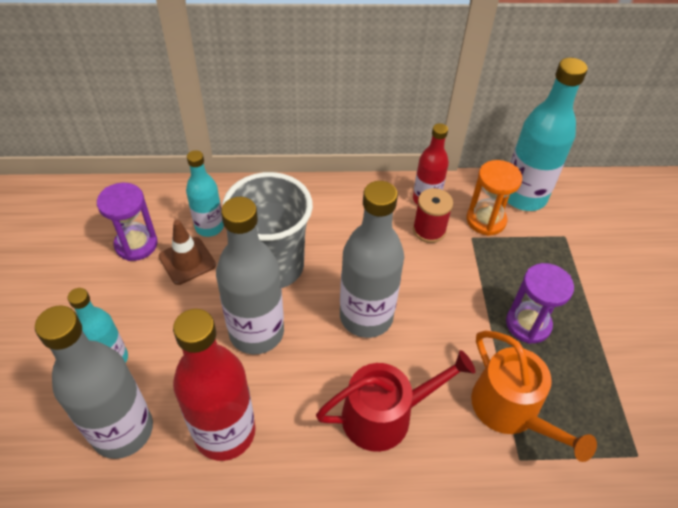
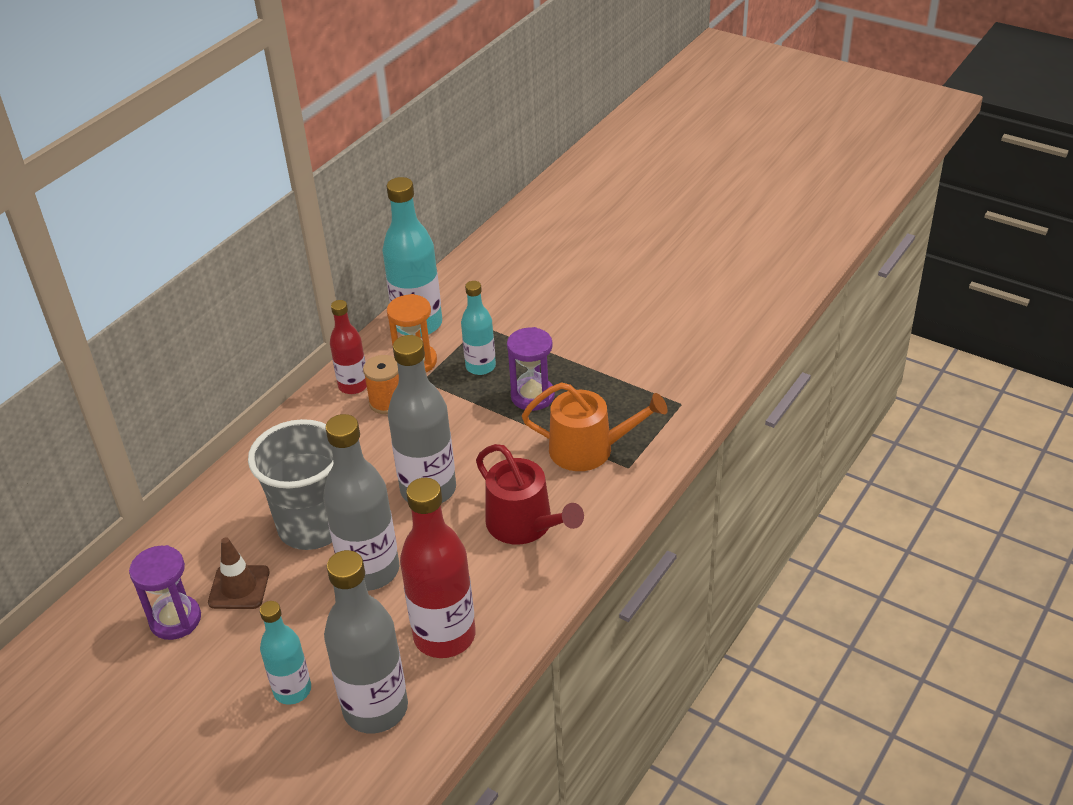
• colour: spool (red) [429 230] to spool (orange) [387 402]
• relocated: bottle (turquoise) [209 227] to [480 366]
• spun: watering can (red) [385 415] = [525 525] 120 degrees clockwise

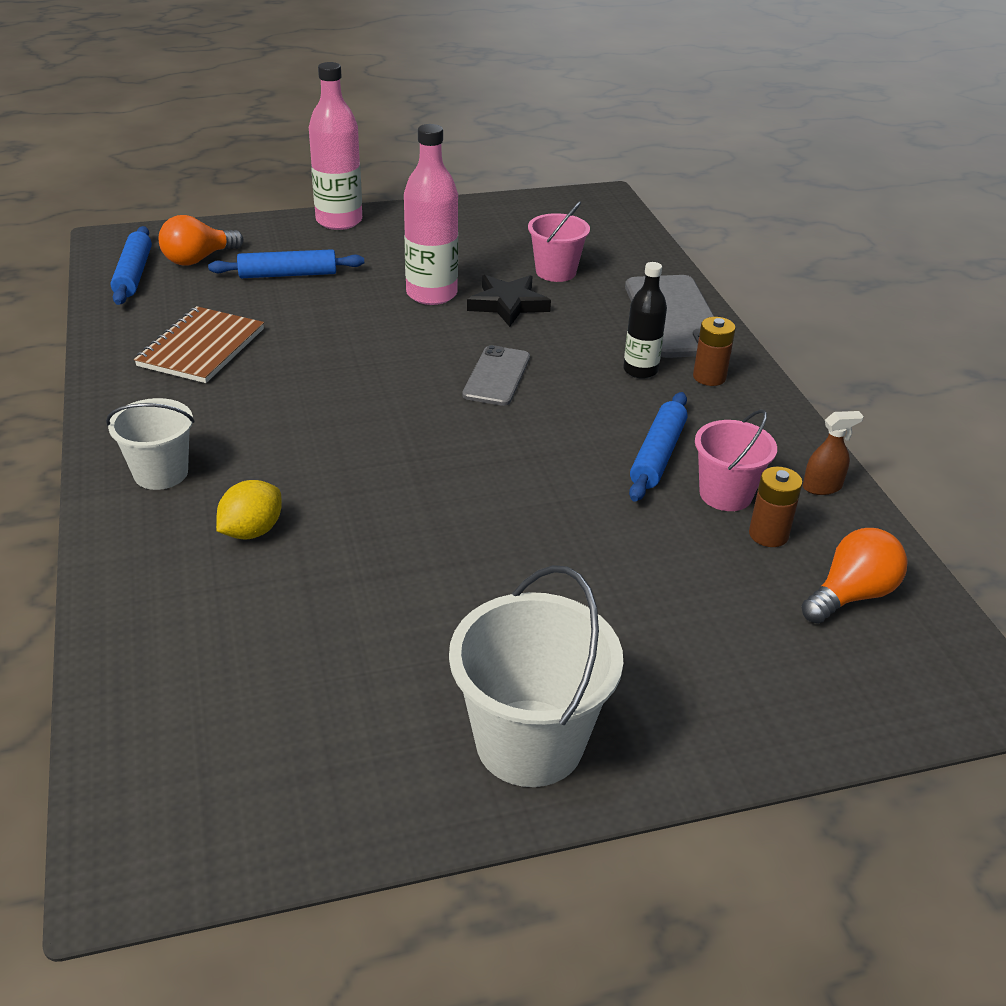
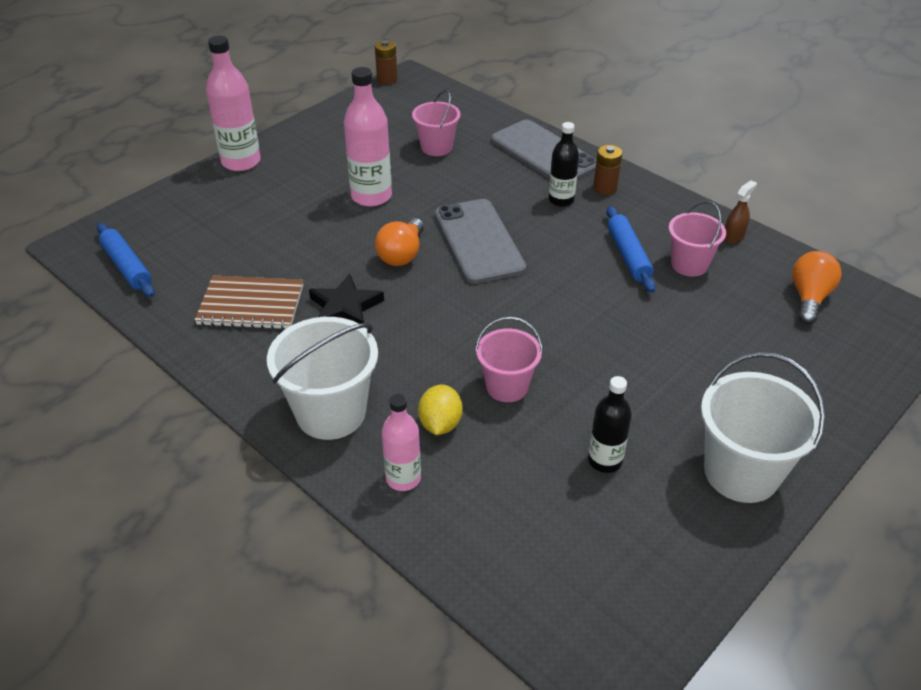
• spun: notebook (brown) [201 348] = [251 305] 75 degrees counterclockwise
• size: bucket (white) [161 473] = [331 413] x1.61
• relocated: star (black) [508 304] to [345 307]
• relocated: battery (brown) [768 534] to [387 79]
• relocated: light bulb (orange) [198 259] to [402 254]
• appeared: bottle (pink) [403 478]
• size: phone (grey) [496 376] = [478 241] x1.66
• appeared: bucket (pink) [507 386]
• appeared: bottle (black) [605 460]
• missing: rolling pin (blue) [288 274]

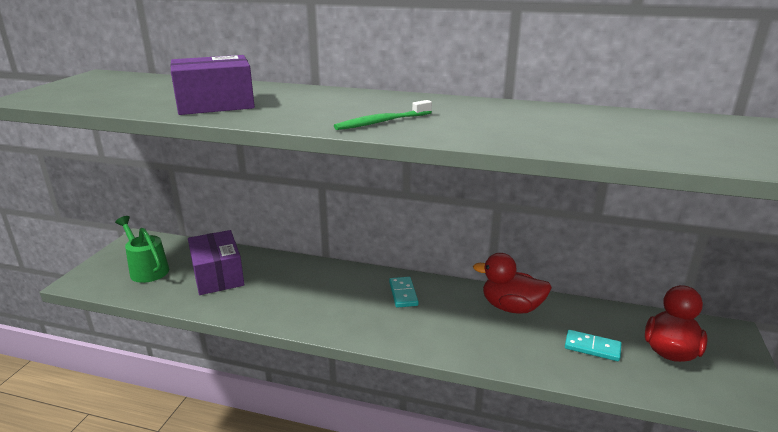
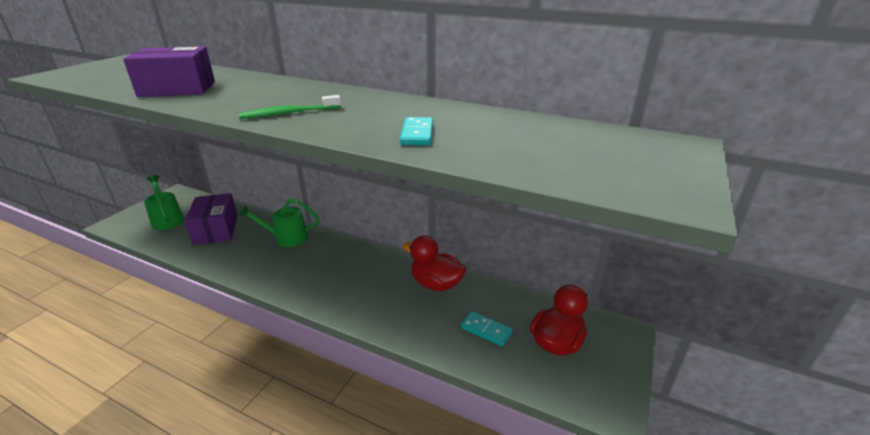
• appeared: watering can (green) [286 238]
• relocated: domino (turquoise) [403 294] to [417 134]

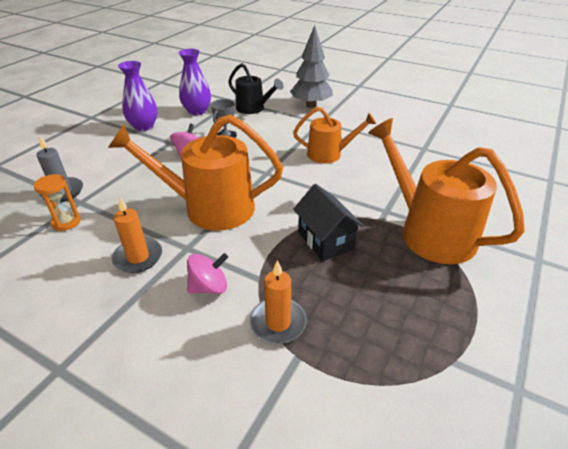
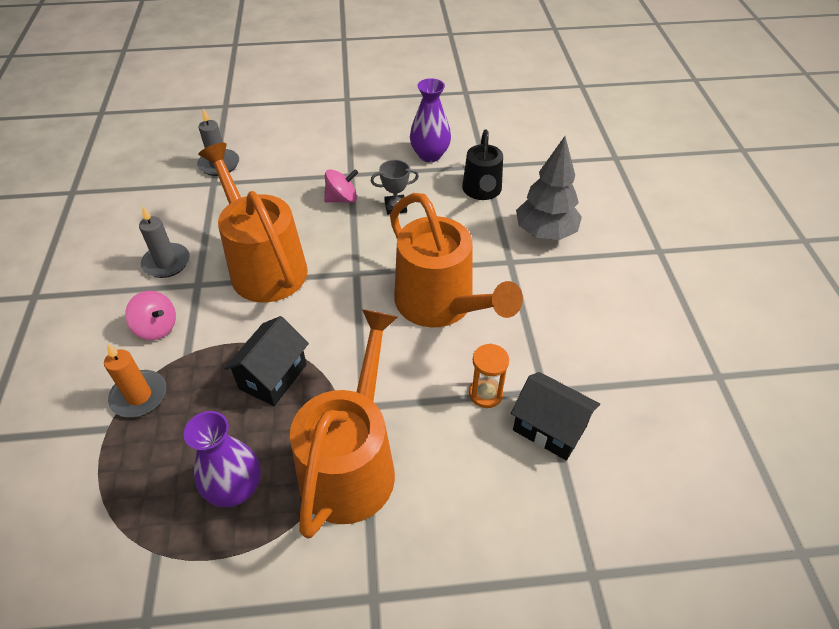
• colour: candle (orange) [138 257] to candle (grey) [166 263]
• relocated: vase (purple) [144 126] to [235 488]
• size: watering can (orange) [329 154] = [440 304] x1.69
• relocated: hourglass (orange) [66 222] to [485 394]
• appeared: house (black) [549 428]

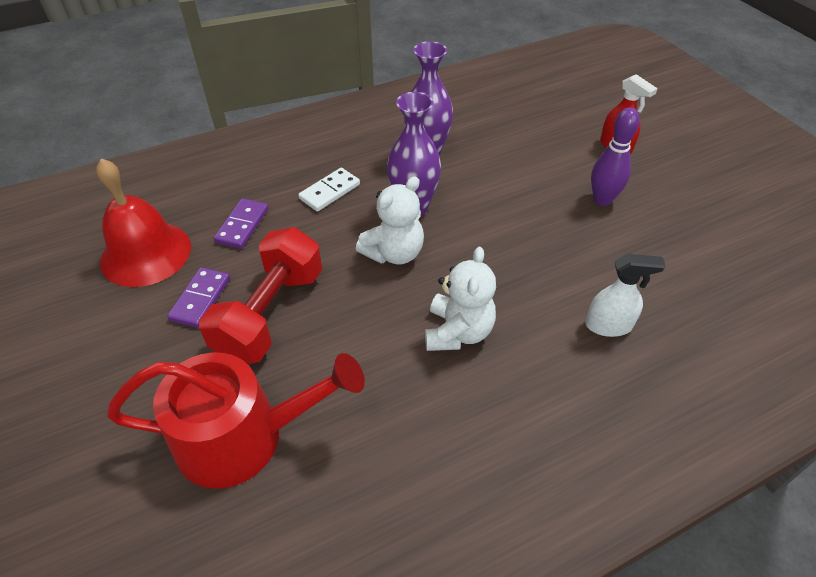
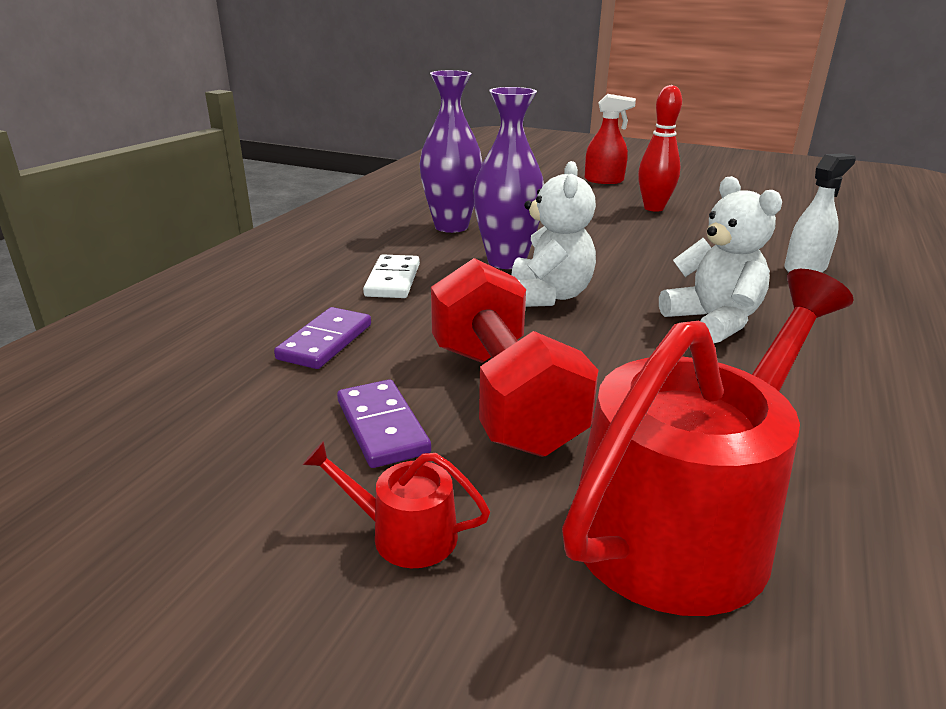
• spun: domino (purple) [242 225] = [325 342] 45 degrees clockwise
• appeared: watering can (red) [404 534]
• colour: bowling pin (purple) [602 200] to bowling pin (red) [653 208]
• missing: bell (red) [146 253]

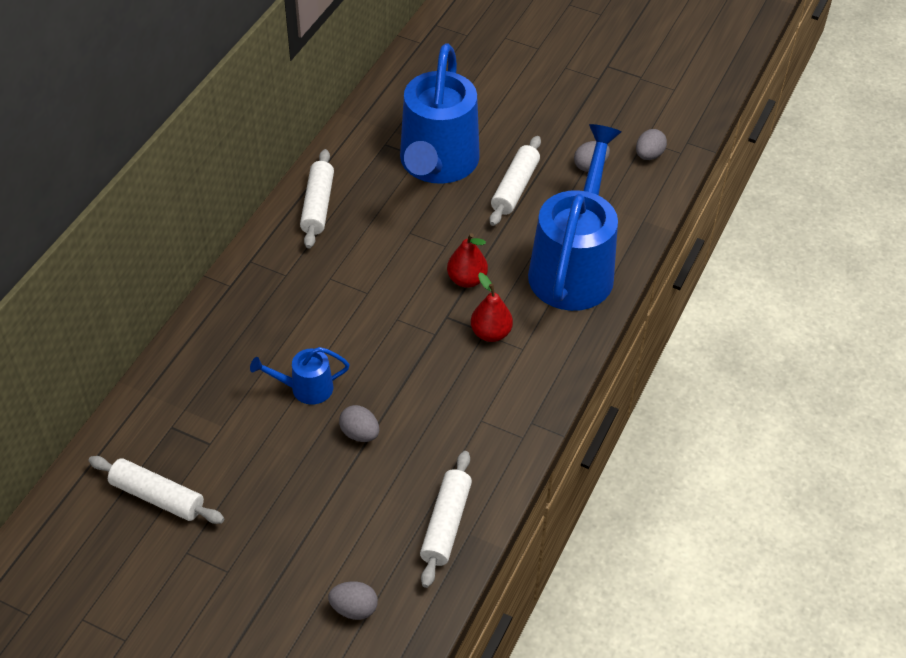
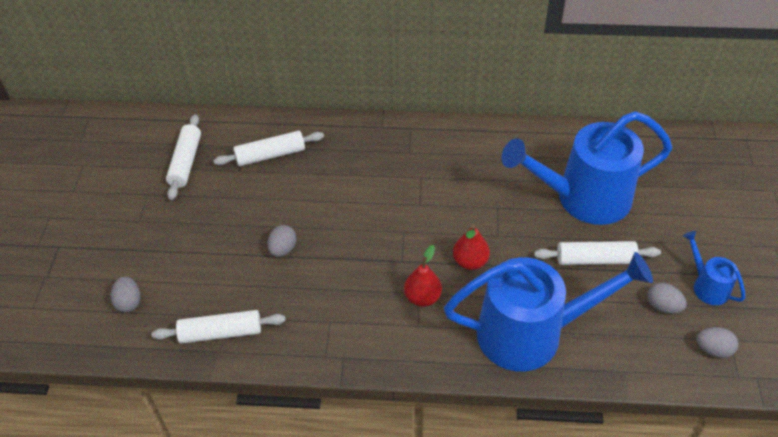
• relocated: rolling pin (white) [317 205] to [270 155]
• relocated: watering can (blue) [305 388] to [707 285]

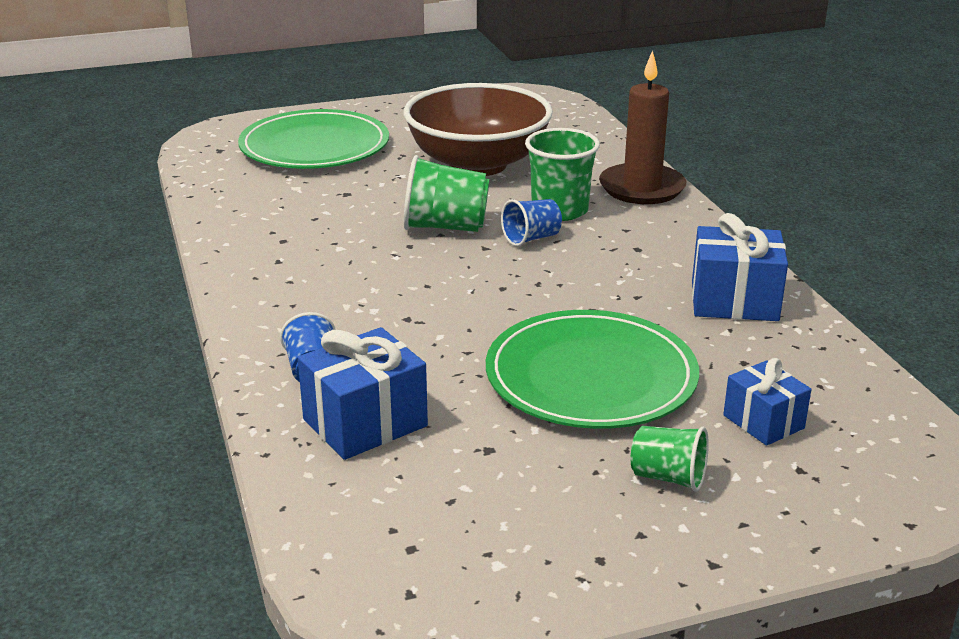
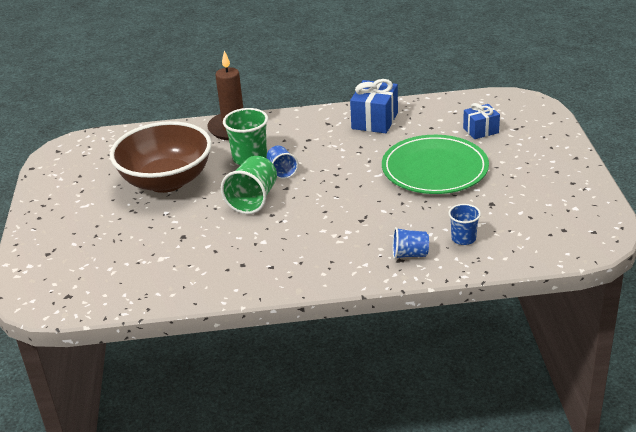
• exchanged: gift (blue) [365 423] to cup (blue) [463 238]
• missing: plate (green) [314 146]
• missing: cup (green) [668 477]

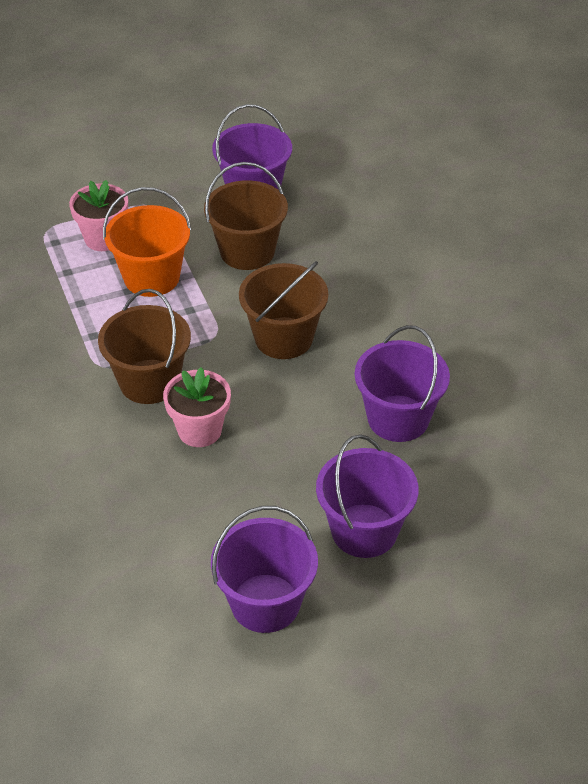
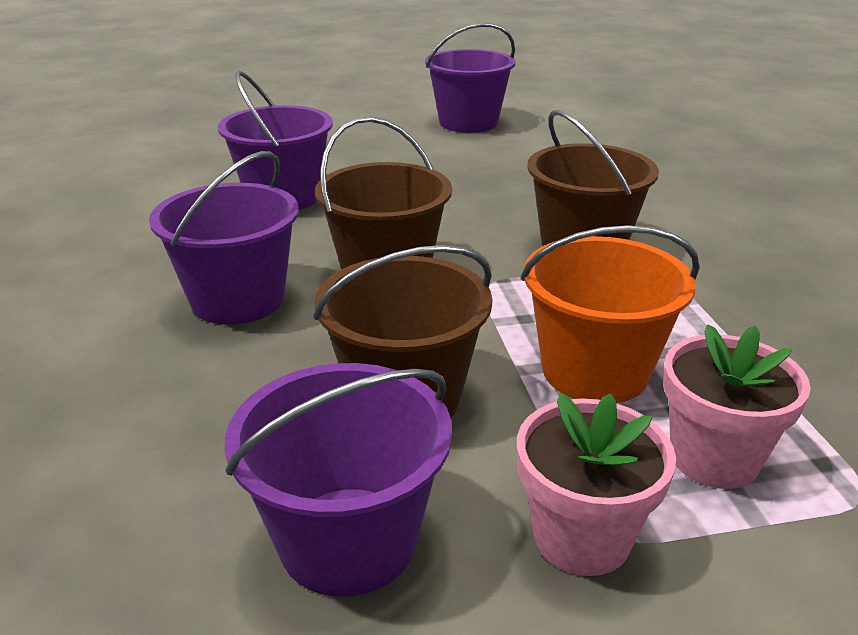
• relocated: bucket (purple) [364 531] to [238 299]
• relocated: flower pot (pink) [199 430] to [581 537]

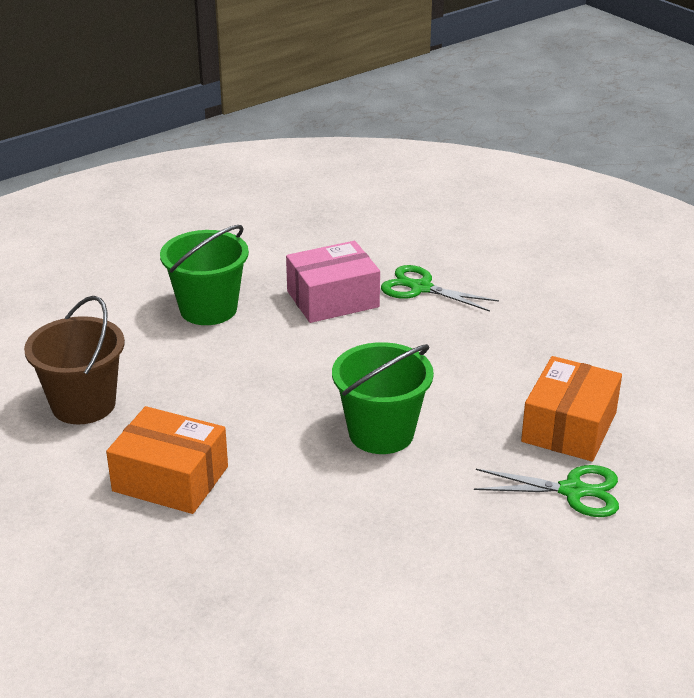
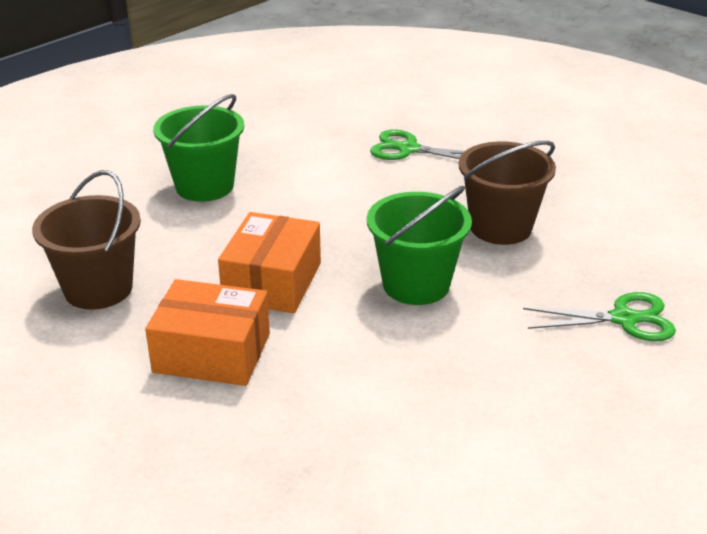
• relocated: box (orange) [569 427] to [272 282]
• appeared: bucket (brown) [500 227]
• missing: box (pink) [332 299]

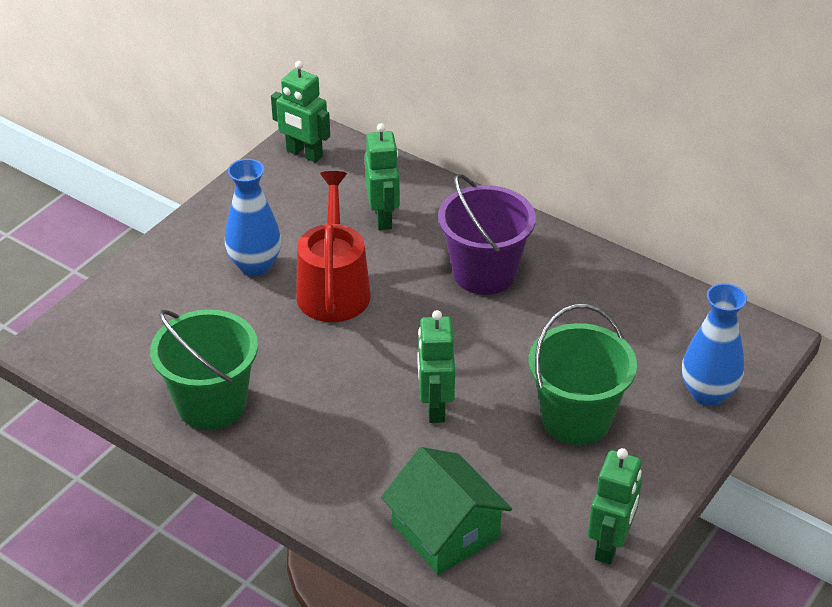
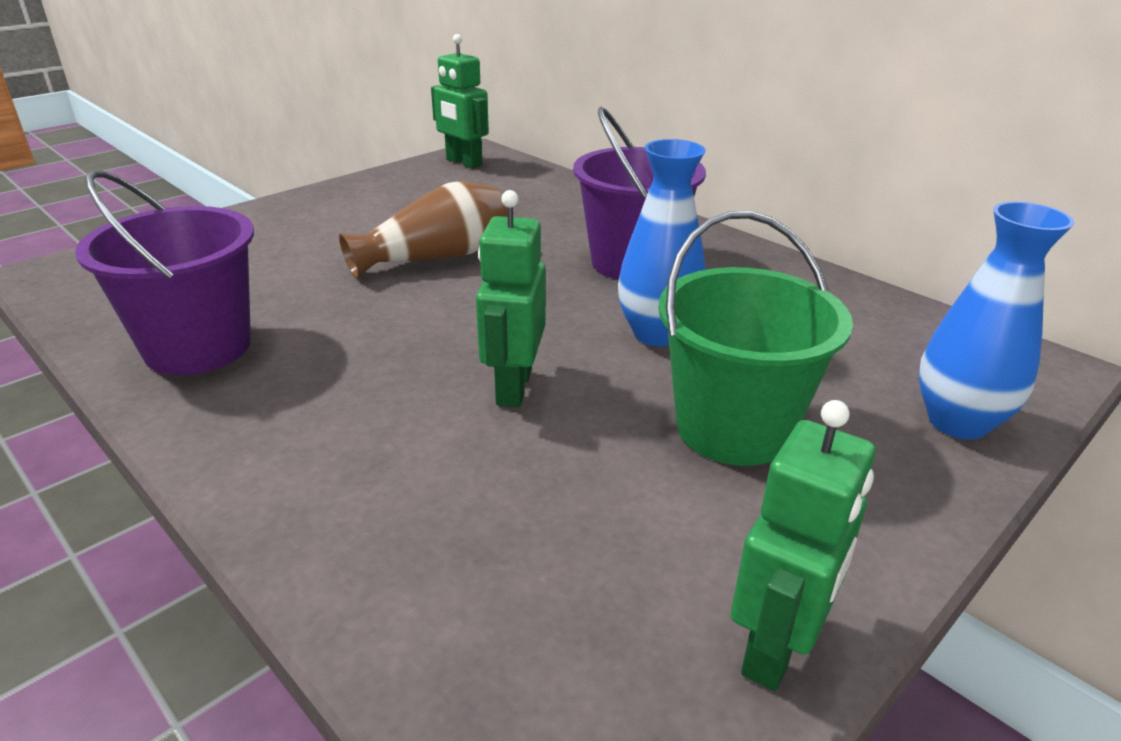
• colour: bucket (green) [211 404] to bucket (purple) [198 347]
• exchanged: watering can (red) [333 288] to vase (brown) [436 257]
• relocated: vase (blue) [255 266] to [657 334]
• missing: robot (green) [383 217]
• missing: house (green) [445 531]

